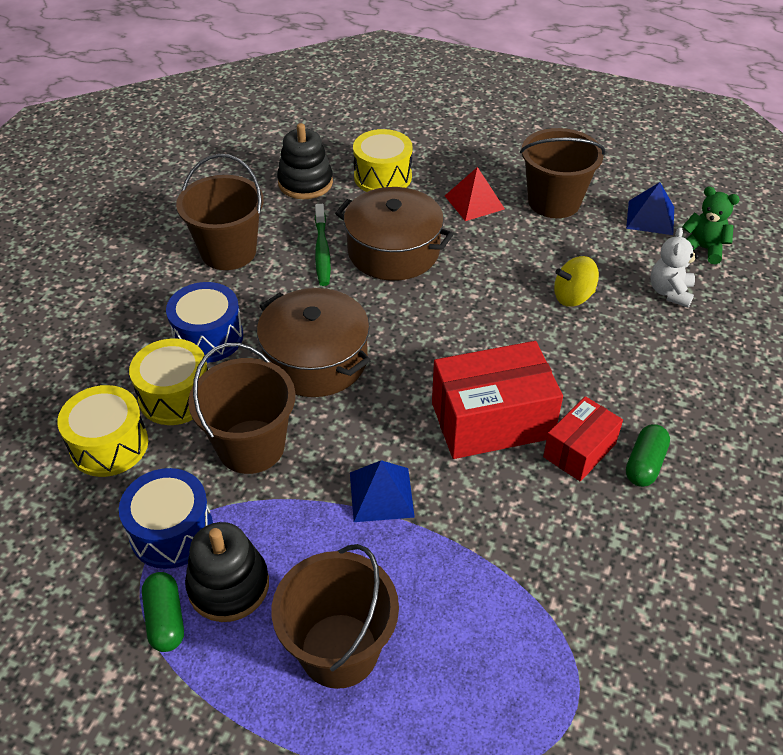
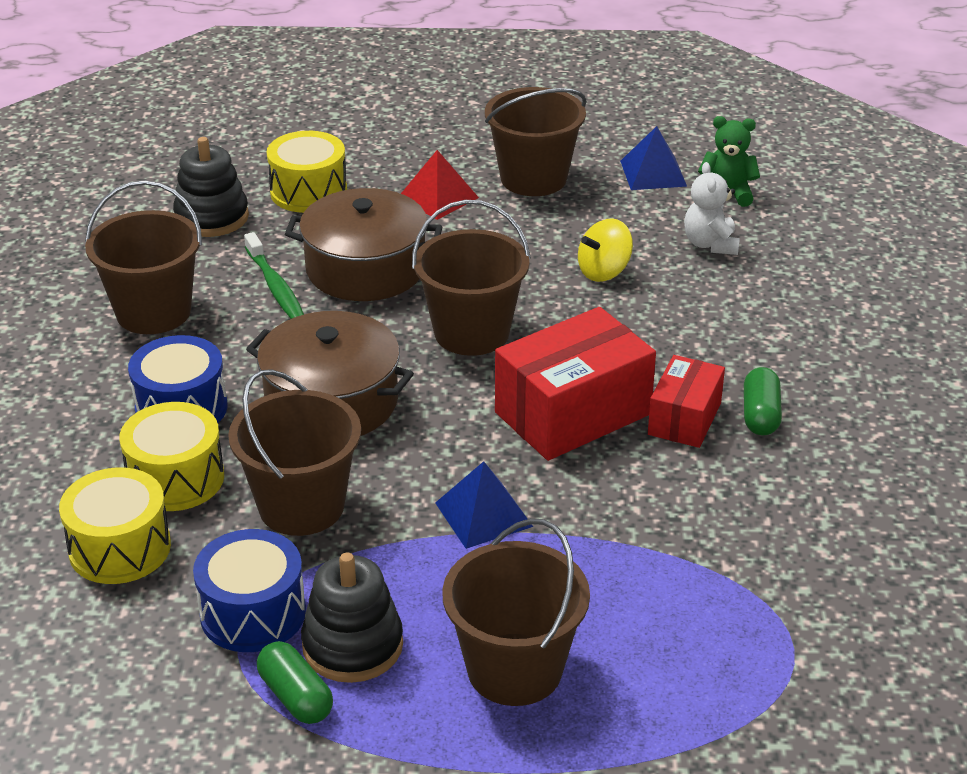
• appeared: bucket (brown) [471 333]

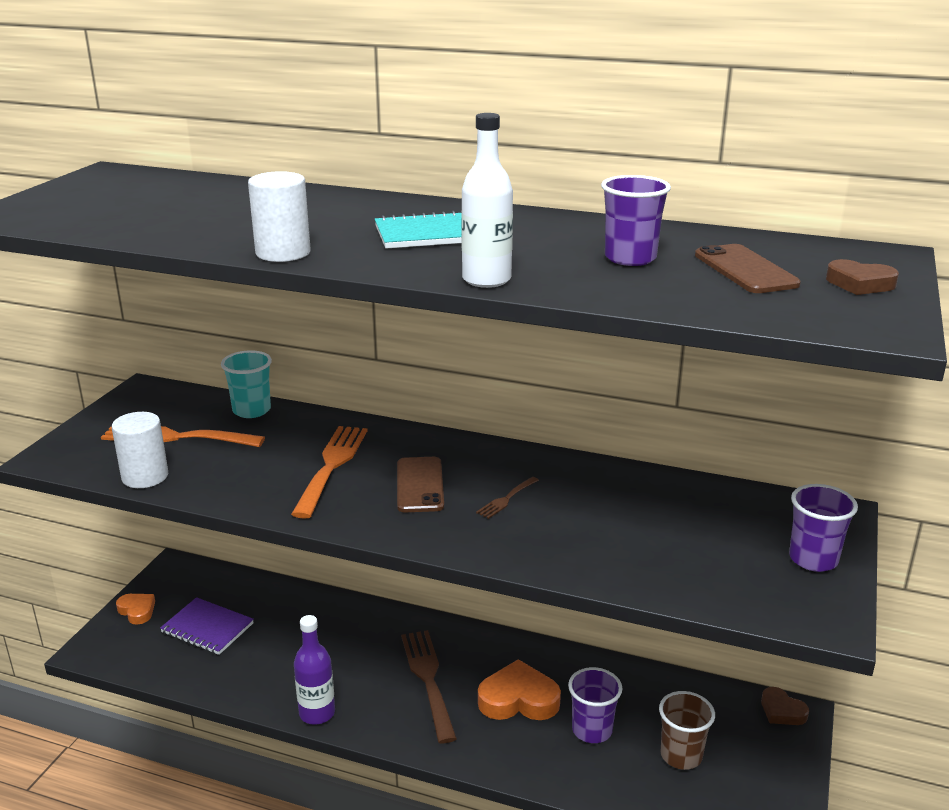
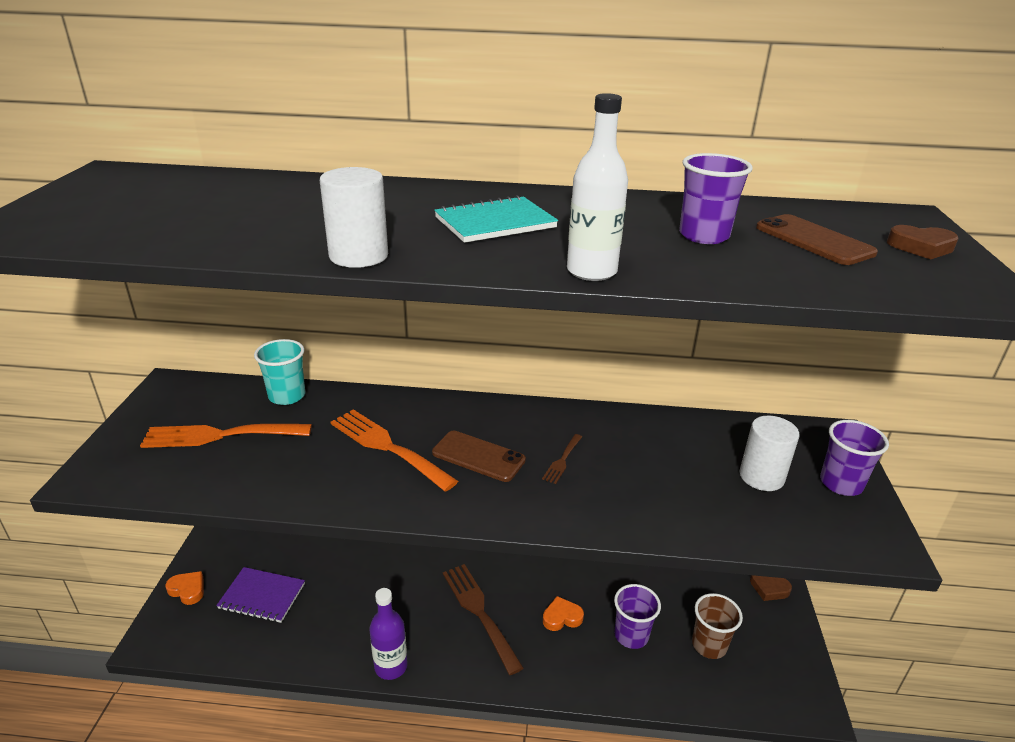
• spun: fork (orange) [331 466] = [387 447] 45 degrees counterclockwise
• spun: phone (brown) [420 485] = [478 456] 45 degrees counterclockwise
• size: heart (orange) [518 699] = [562 617] x0.58
• relocated: cylinder (white) [145 477] to [761 477]

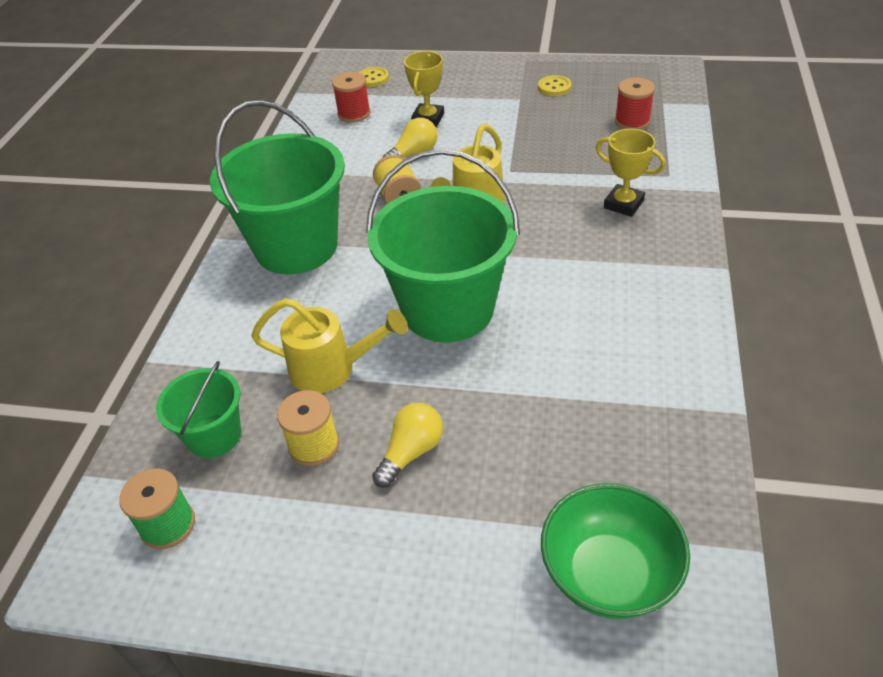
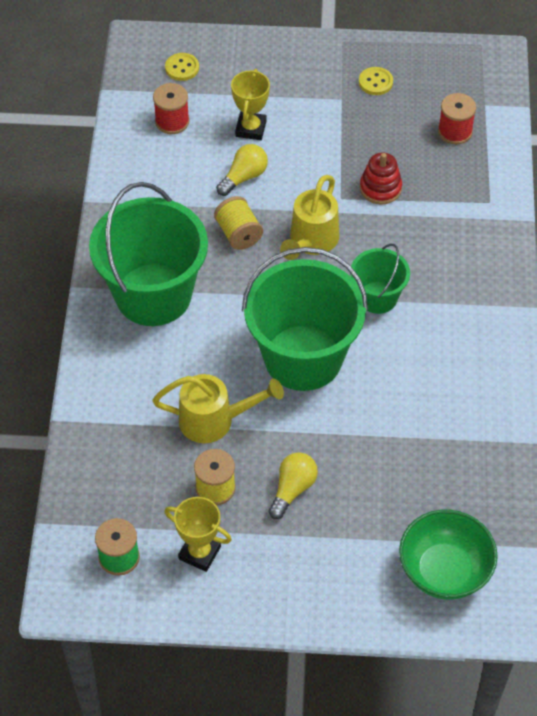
• relocated: trophy (yellow) [623 204] to [199 553]
• relocated: bucket (green) [214 436] to [377 297]
• appeared: stacking toy (red) [380 188]

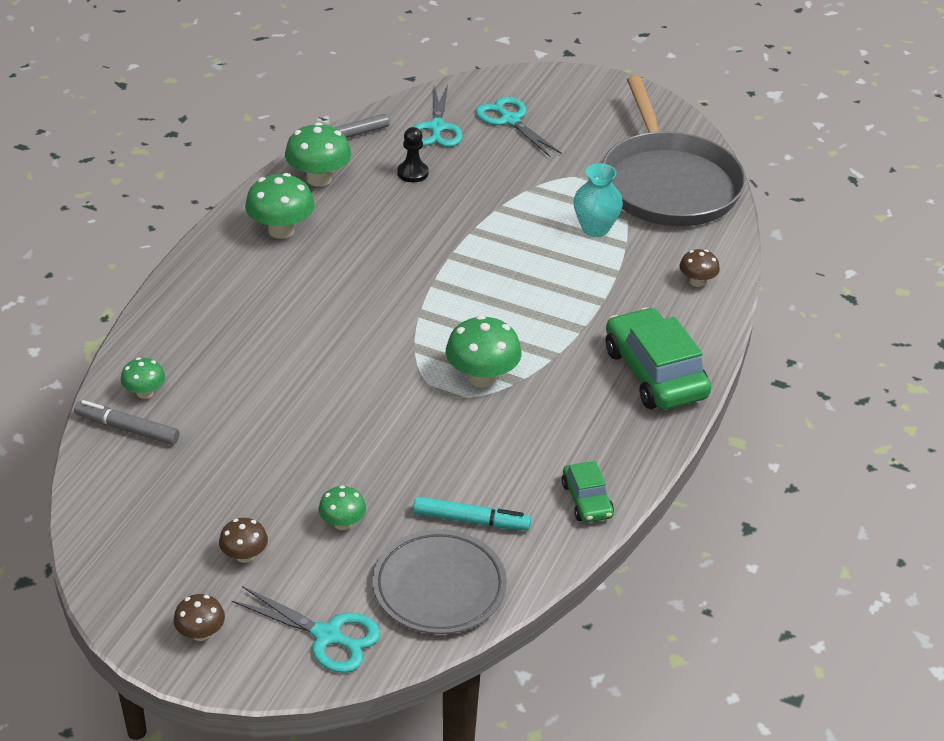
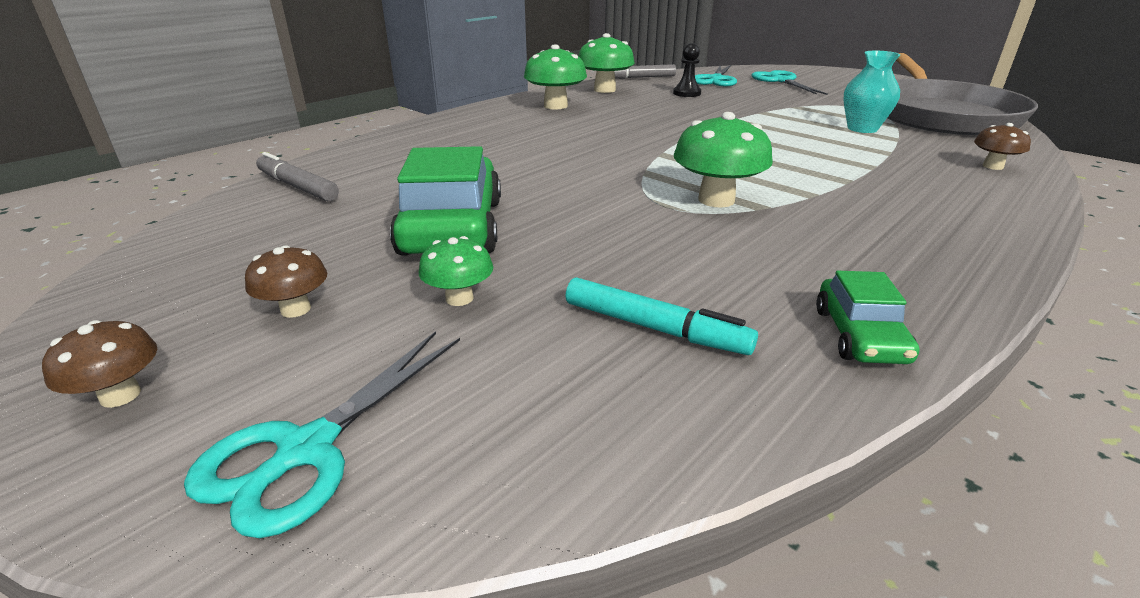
• spun: scissors (turquoise) [327 636] = [307 449] 75 degrees clockwise
• relocated: car (green) [654 373] to [452 227]
• missing: mushroom (green) [145 393]
• missing: plate (grey) [439 587]

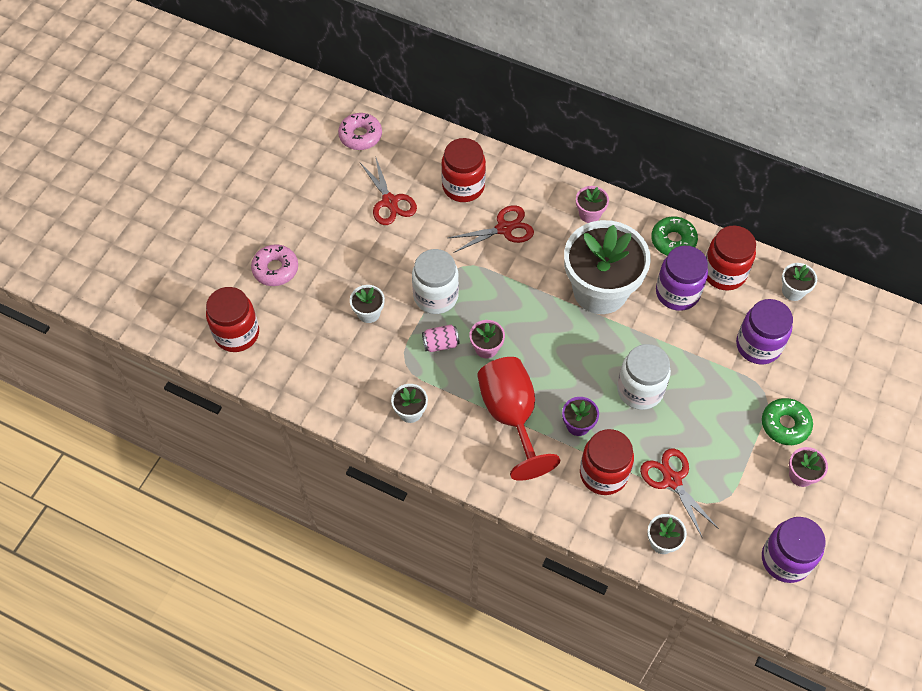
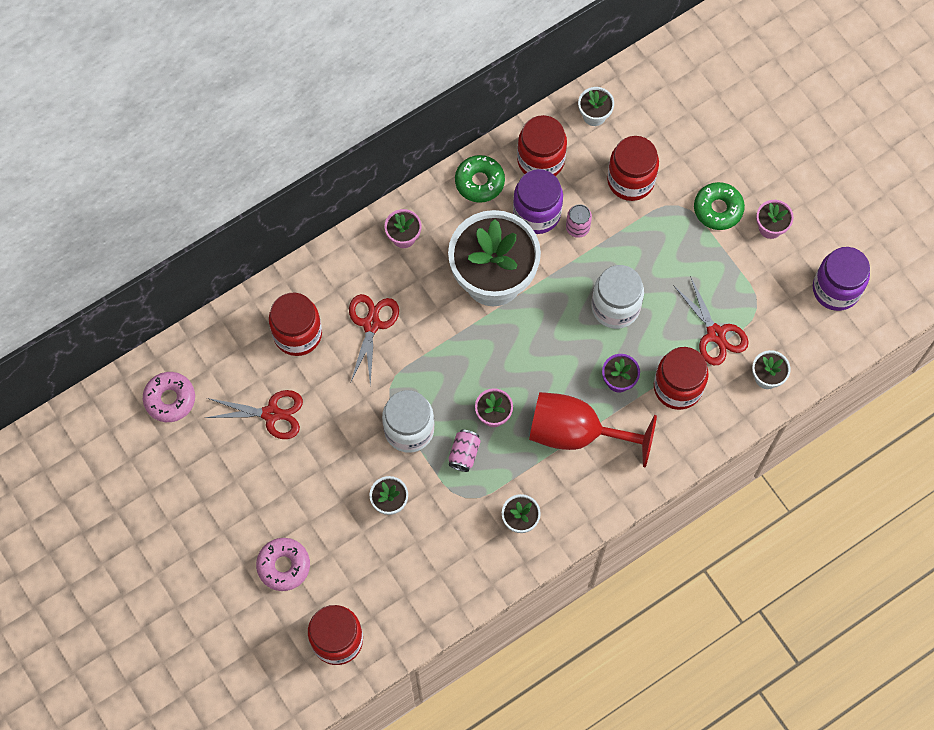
• appeared: can (pink) [577 228]
• colour: jar (purple) [758 345] to jar (red) [630 180]
• spun: scissors (red) [672 480] = [716 334] 120 degrees counterclockwise

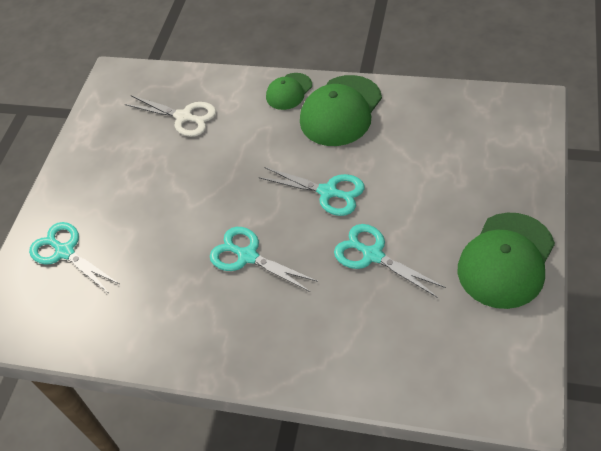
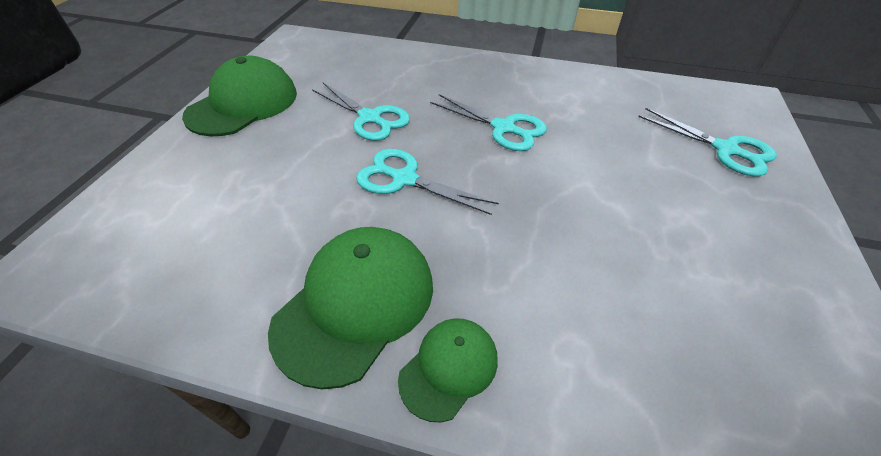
• missing: scissors (white) [184 117]

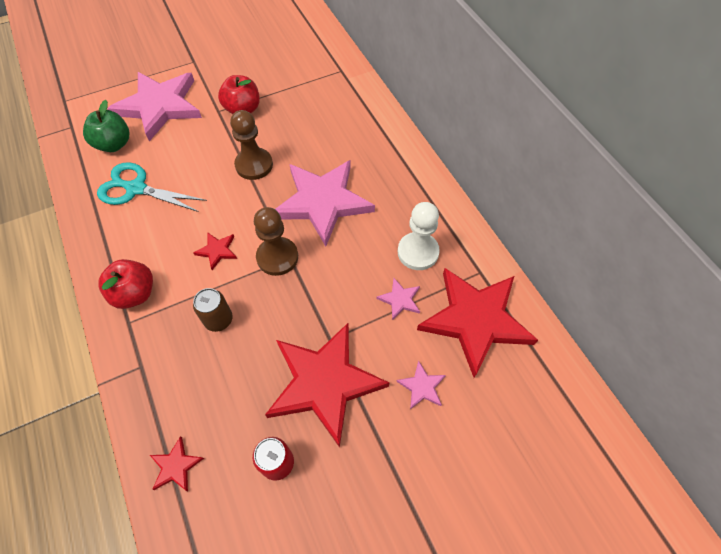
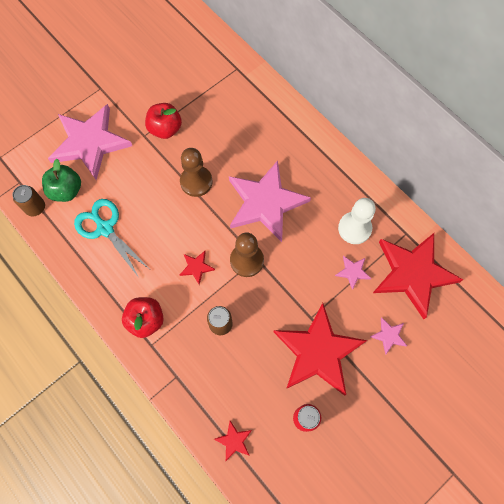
• appeared: can (brown) [35 207]
• spun: scissors (turquoise) [136 188] = [105 228] 45 degrees clockwise

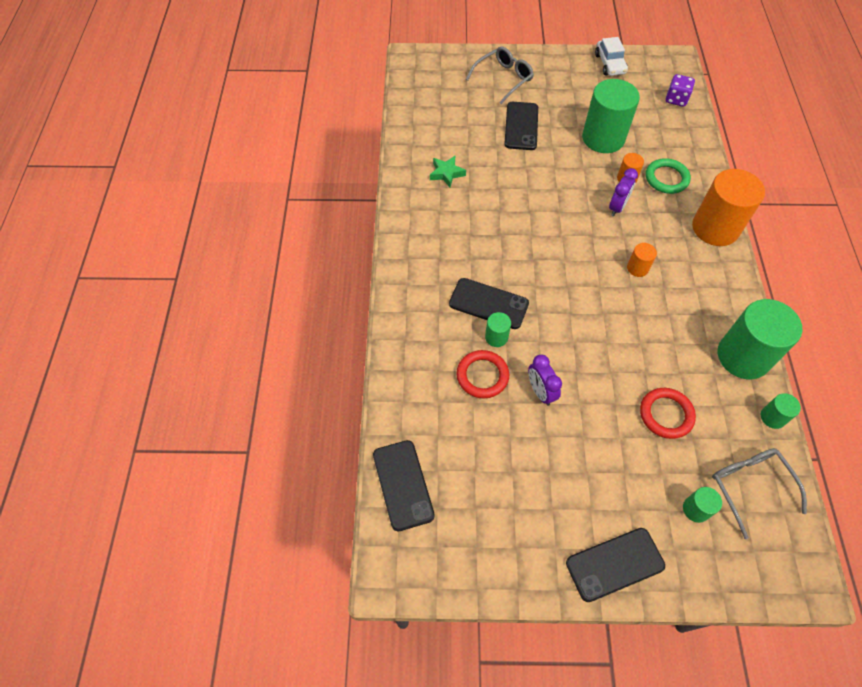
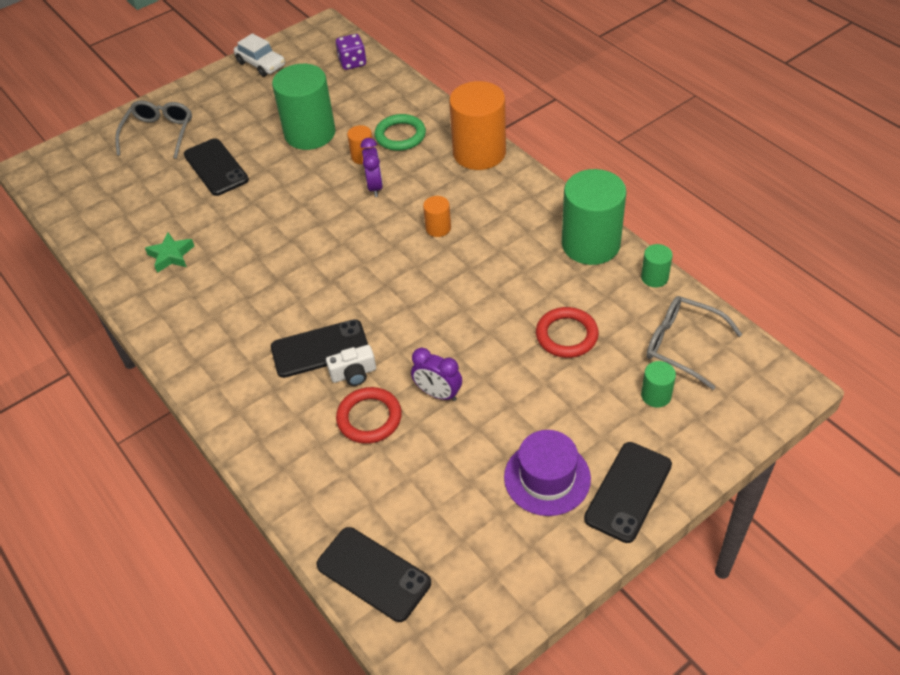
• exchanged: cylinder (green) [496 337] to camera (white) [353 374]
• appeared: hat (purple) [547 478]

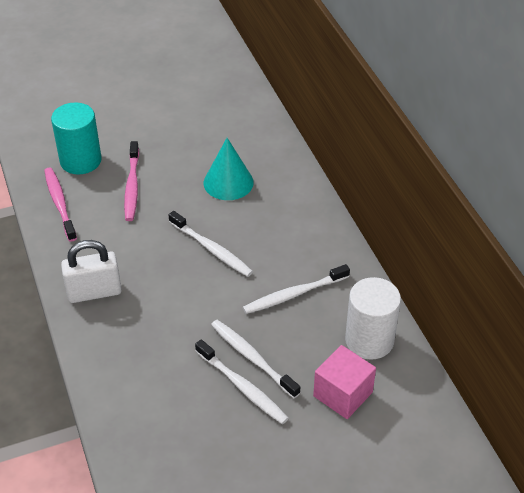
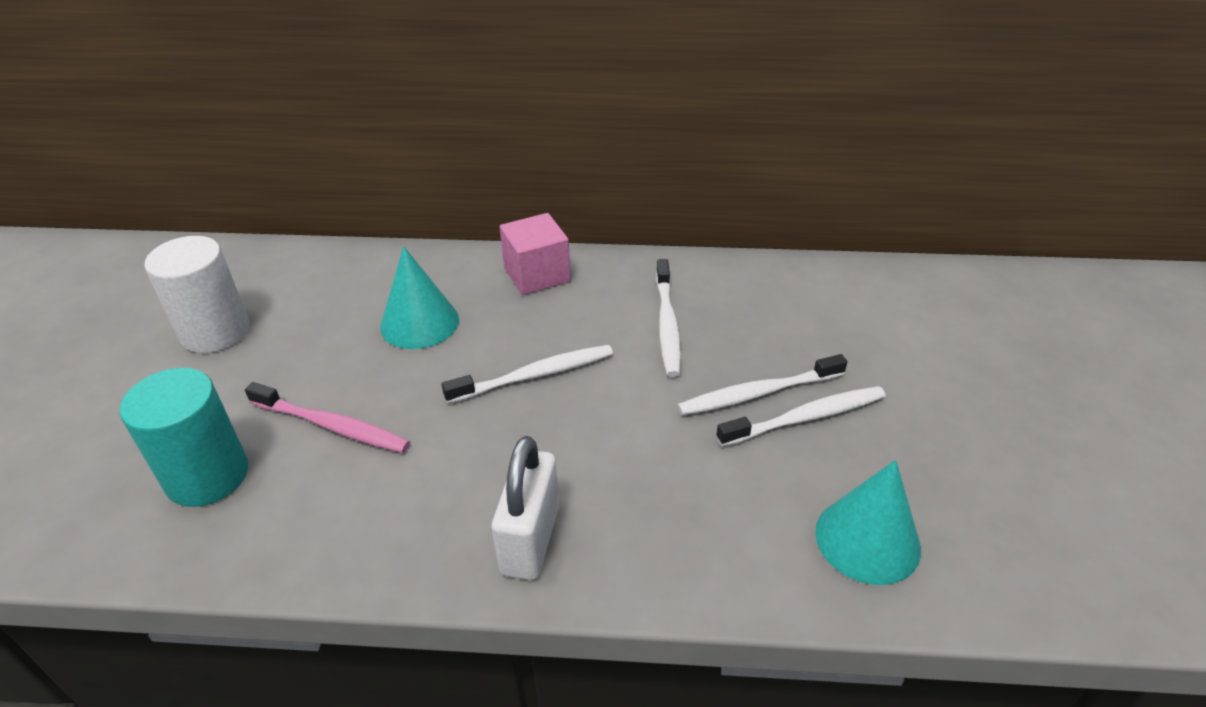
• relocated: cylinder (white) [369 340] to [215 332]
• relocated: cube (pink) [343 394] to [537 275]
• appeared: cone (turquoise) [867 539]
• missing: toothbrush (pink) [60 203]

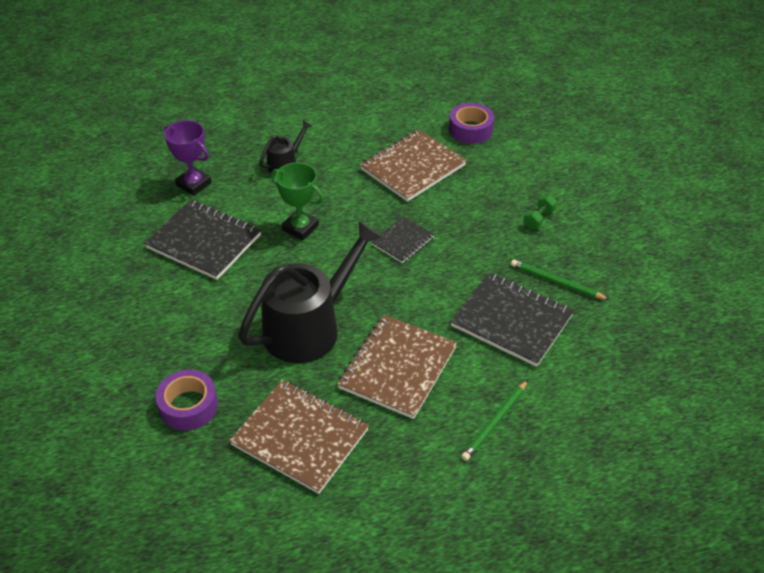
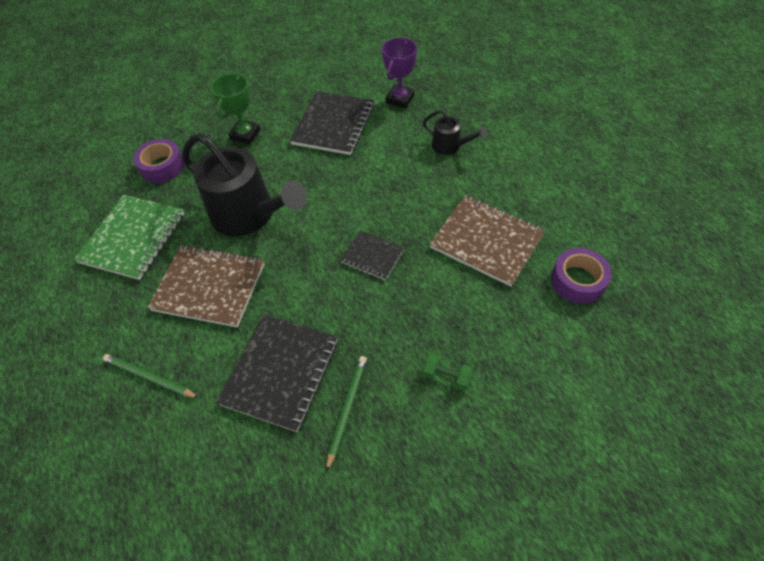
• colour: notebook (brown) [300 437] to notebook (green) [133 238]
• relocated: trophy (green) [300 228] to [245 134]

